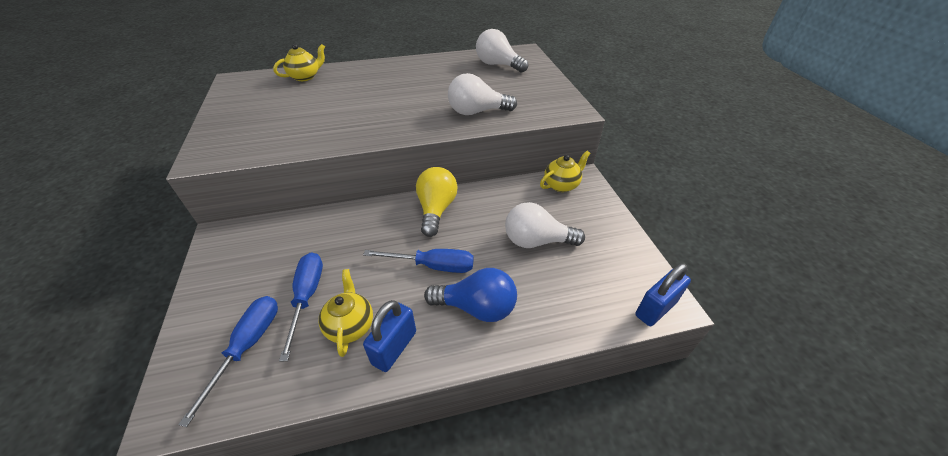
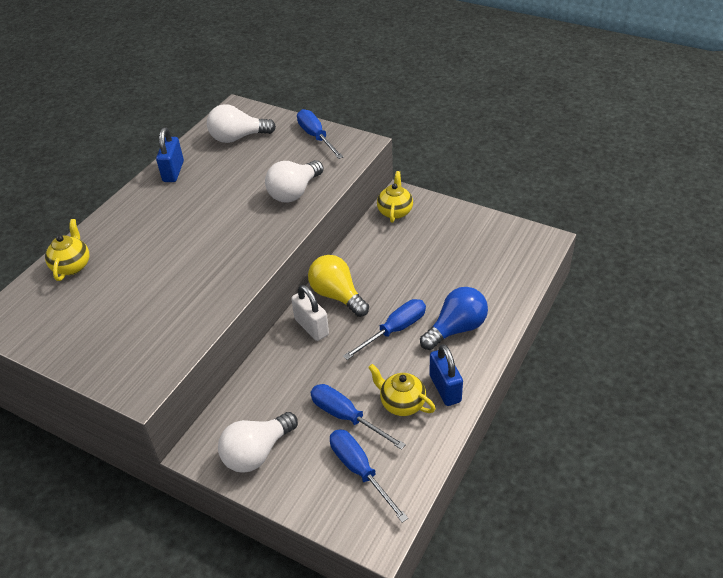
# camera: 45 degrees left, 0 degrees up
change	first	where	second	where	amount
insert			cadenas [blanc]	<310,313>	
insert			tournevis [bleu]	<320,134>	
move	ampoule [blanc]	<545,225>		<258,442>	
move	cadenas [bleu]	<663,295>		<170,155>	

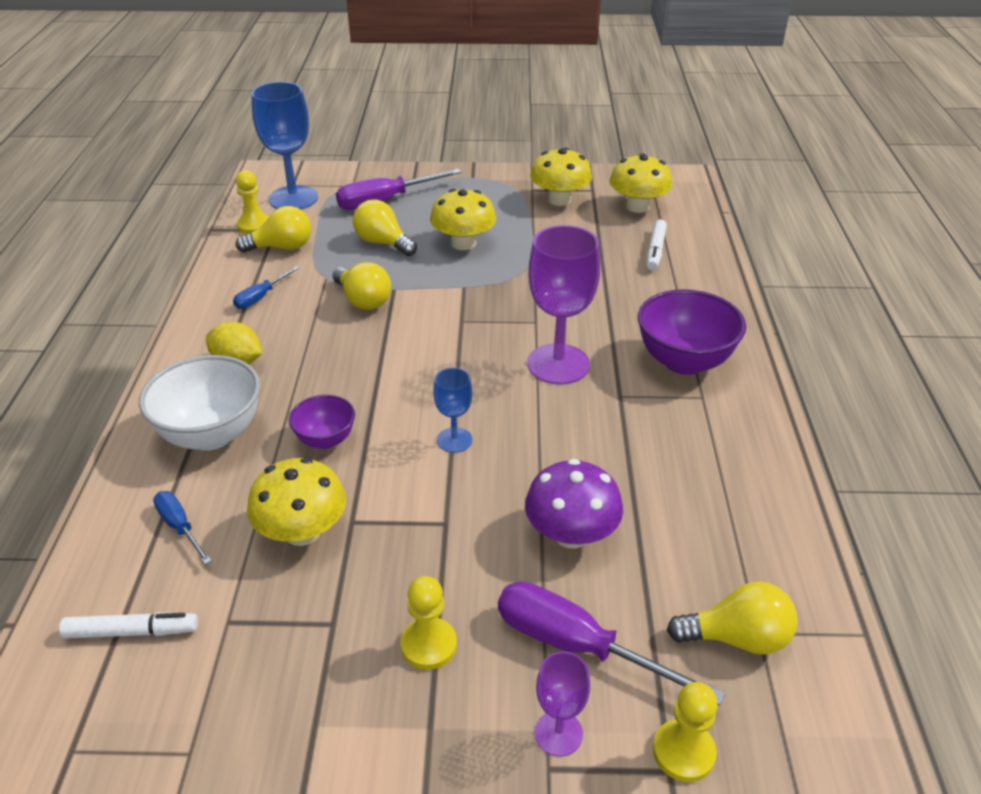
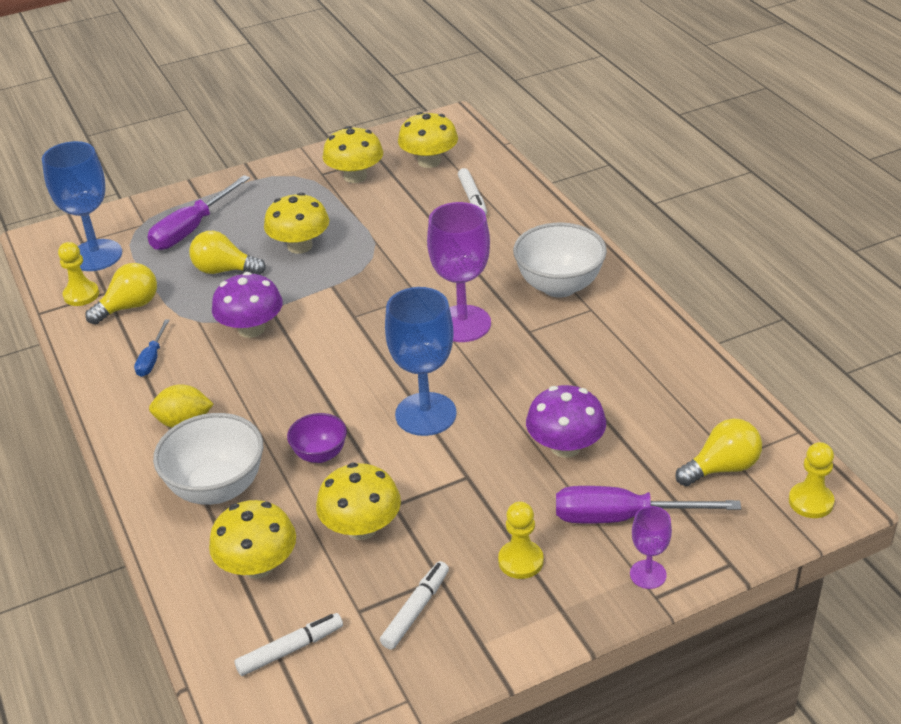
# camera: 25 degrees left, 0 degrees up
change	first	where	second	where	amount
insert			feutre [blanc]	<414,605>	
move	pion [jaune]	<685,732>		<811,480>	
replace	tournevis [bleu]	<182,528>	champignon [jaune]	<252,539>	
replace	ampoule [jaune]	<362,286>	champignon [violet]	<247,305>	
recolor	bol [violet]	<692,332>	bol [blanc]	<560,260>	
resize	verre à pied [bleu]	<453,410>		<421,361>	x1.94

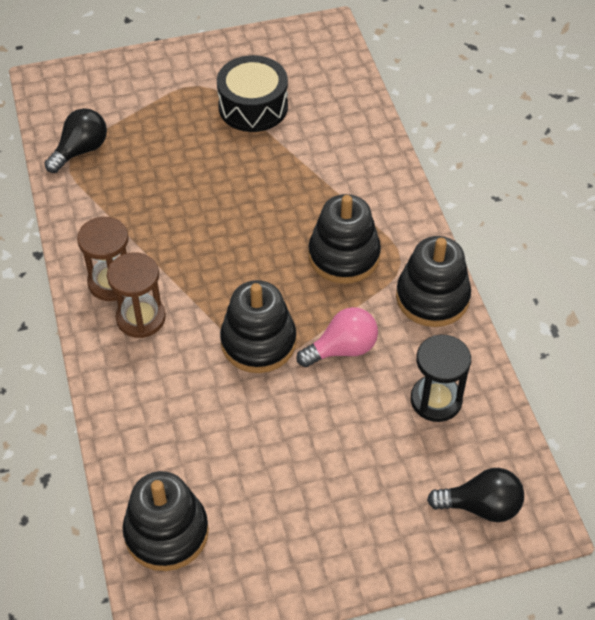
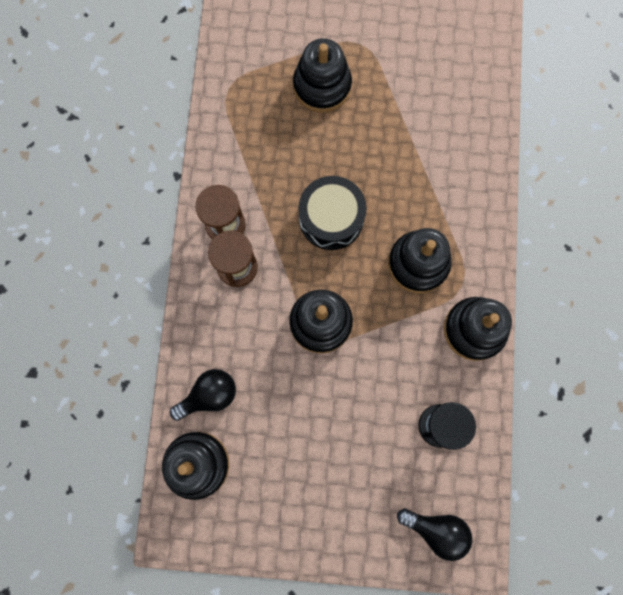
# camera: 20 degrees right, 25 degrees up
change	first	where	second	where	amount
delete	ampoule [rose]	<337,337>			
insert			jouet à empiler [noir]	<322,75>	
move	ampoule [noir]	<75,140>		<203,395>	
move	tambour [noir]	<252,93>		<332,213>	

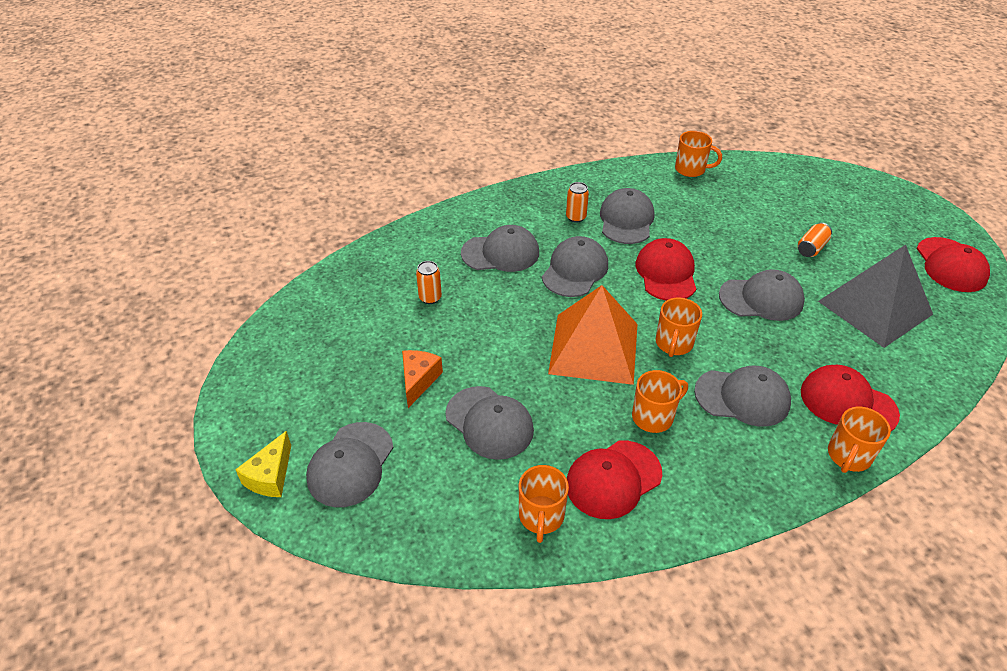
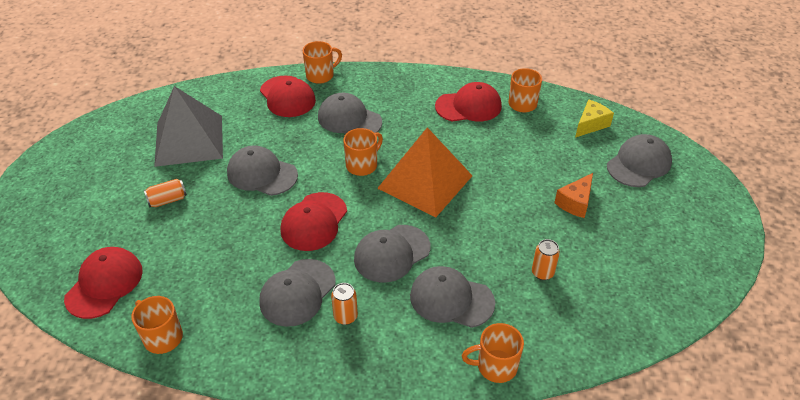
# camera: 155 degrees left, 0 degrees up
change	first	where	second	where	amount
delete	casquette [gris]	<489,423>			
move	fromage [jaune]	<263,464>		<594,119>	
move	tasse [orange]	<660,401>		<493,353>	
move	casquette [rouge]	<953,264>		<103,283>	

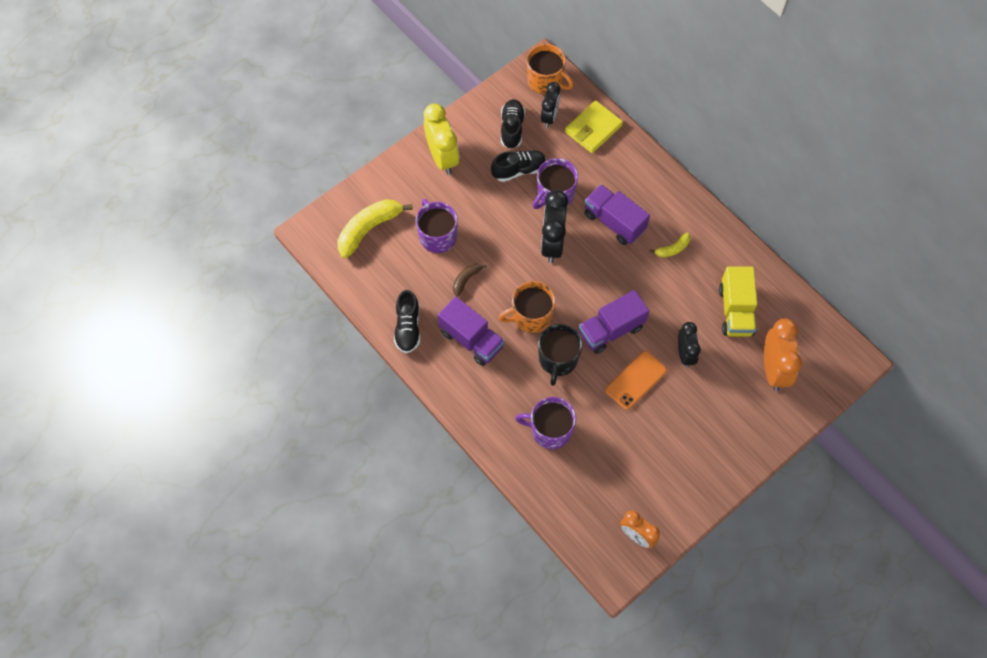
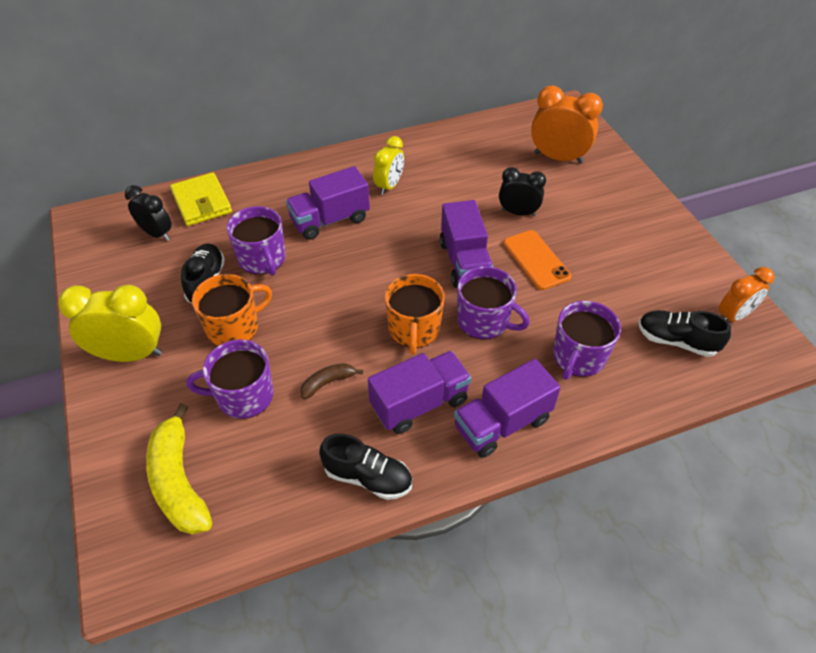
# camera: 70 degrees left, 15 degrees down
change	first	where	second	where	amount
delete	réveil [noir]	<554,226>			
delete	camion [jaune]	<738,301>			
insert			camion [violet]	<507,408>	
move	chaussure [noir]	<513,124>		<685,333>	
move	tasse [orange]	<550,69>		<232,310>	
replace	banane [jaune]	<670,245>	réveil [jaune]	<388,165>	
recolor	tasse [noir]	<560,355>	tasse [violet]	<493,303>	
rotate	banane [marron]	<470,280>		<331,381>	90 degrees clockwise

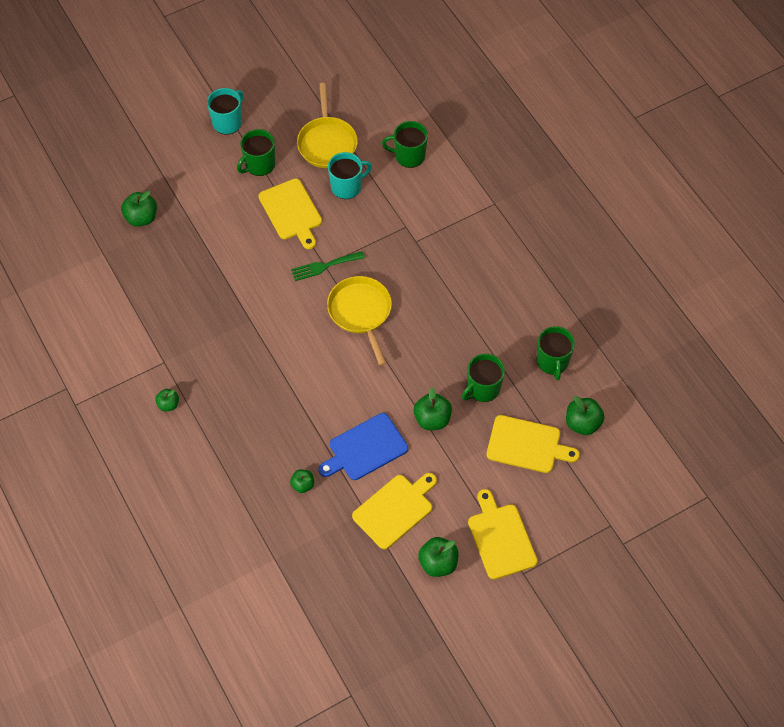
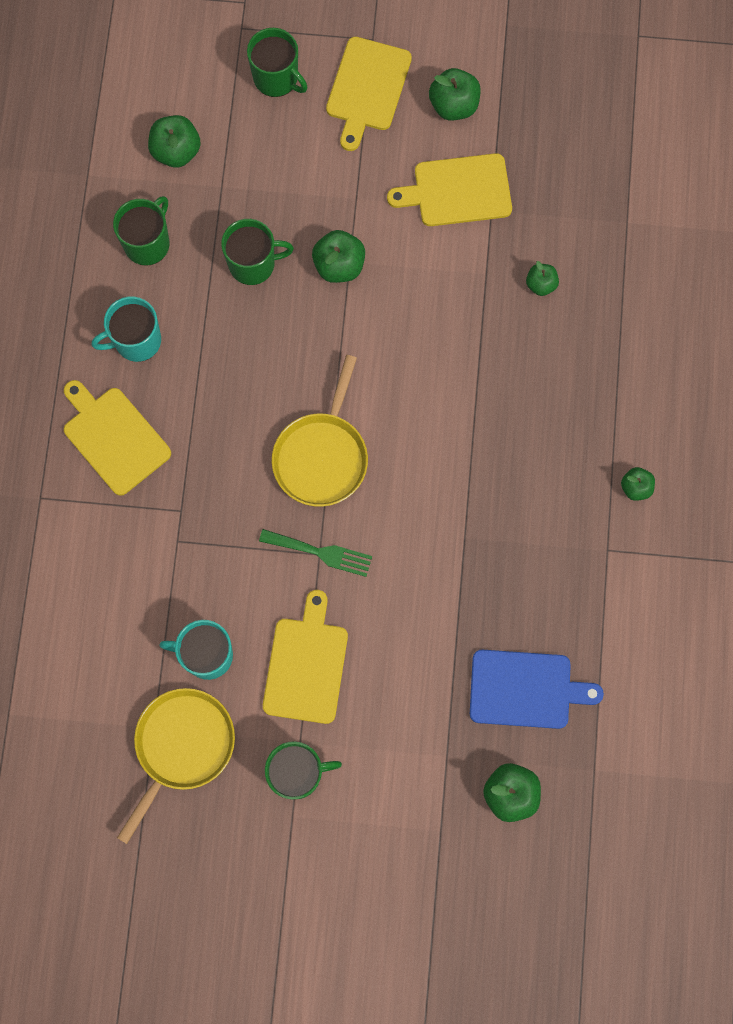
# camera: 145 degrees left, 15 degrees up
change	first	where	second	where	amount
move	tasse [turquoise]	<225,111>		<126,329>	
move	planche à découper [bleu]	<363,446>		<537,689>	
move	tasse [vert]	<405,144>		<277,62>	
move	planche à découper [jaune]	<533,444>		<117,438>	

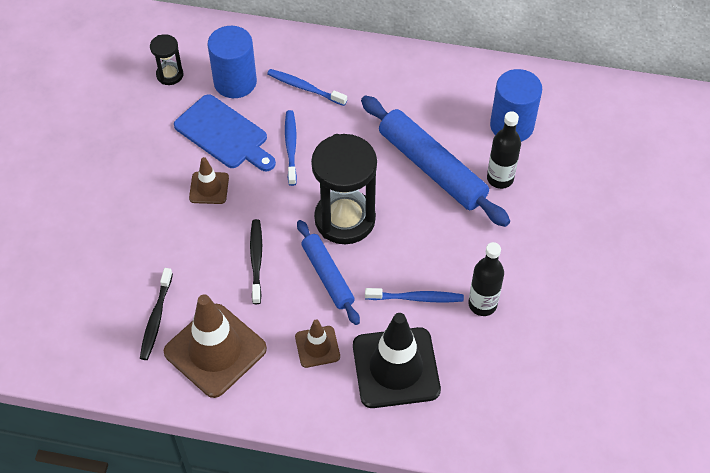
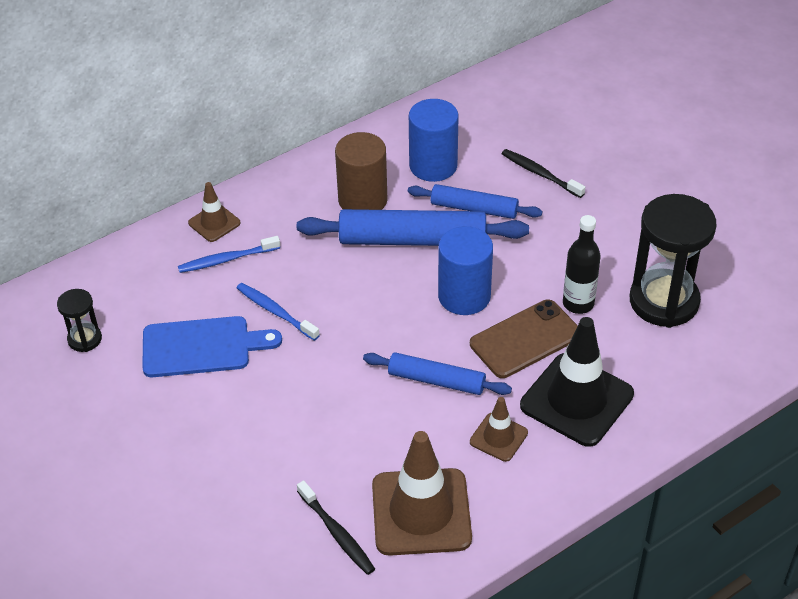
# camera: 45 degrees left, 10 degrees down
change	first	where	second	where	amount
insert			cylindre [marron]	<361,171>	
move	cône de chantier [marron]	<209,180>		<214,212>	
move	cylindre [bleu]	<232,62>		<465,270>	
move	brosse à dents [noir]	<256,261>		<543,173>	
move	sablier [noir]	<344,189>		<673,261>	
replace	brosse à dents [bleu]	<414,295>	téléphone [marron]	<524,339>	
replace	bouteille [noir]	<504,150>	rouleau à pâtisserie [bleu]	<475,201>	

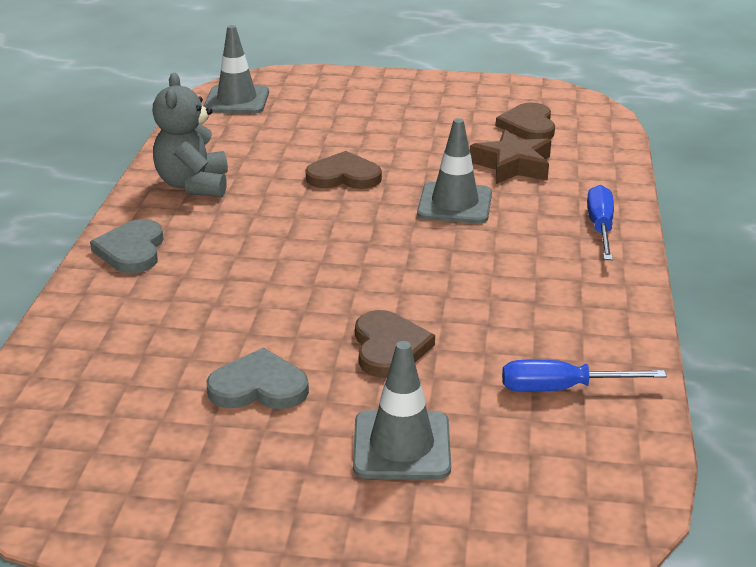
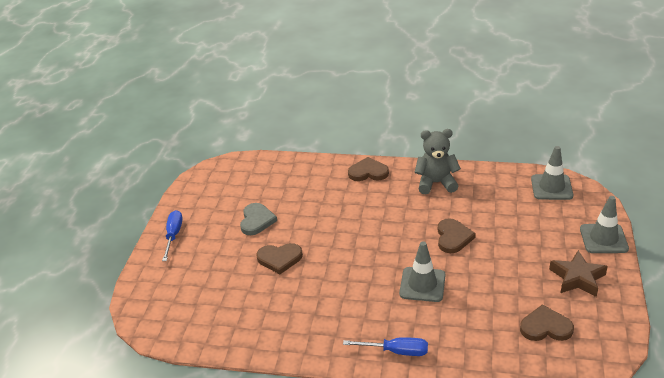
# camera: 95 degrees right, 5 degrees up
change	first	where	second	where	amount
move	cône de chantier [gris]	<402,410>		<604,224>	
move	étoile [marron]	<511,156>		<578,273>	
move	tournevis [bleu]	<584,376>		<172,235>	
recolor	cœur [gris]	<127,246>	cœur [marron]	<368,169>	

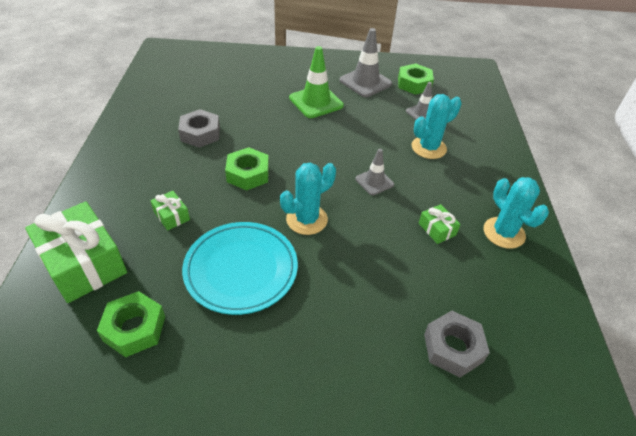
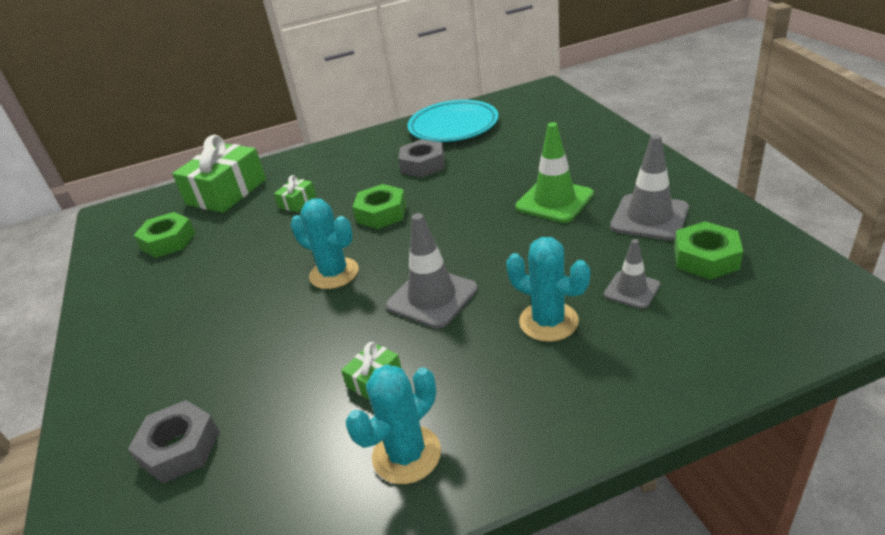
# camera: 75 degrees right, 10 degrees down
change	first	where	second	where	amount
move	assiette [turquoise]	<240,268>		<452,121>	
resize	cône de chantier [gris]	<374,172>		<432,271>	x1.68

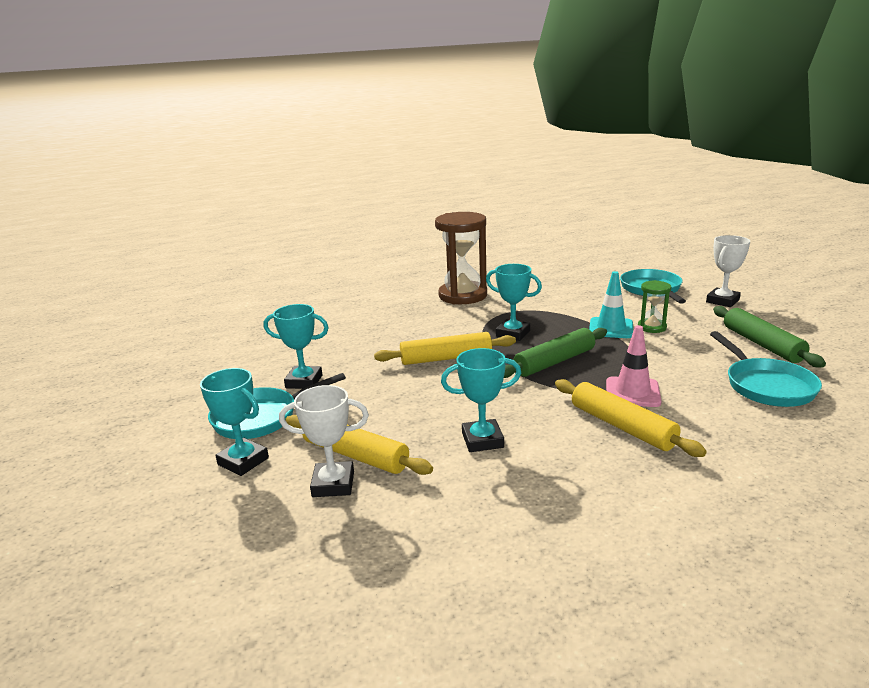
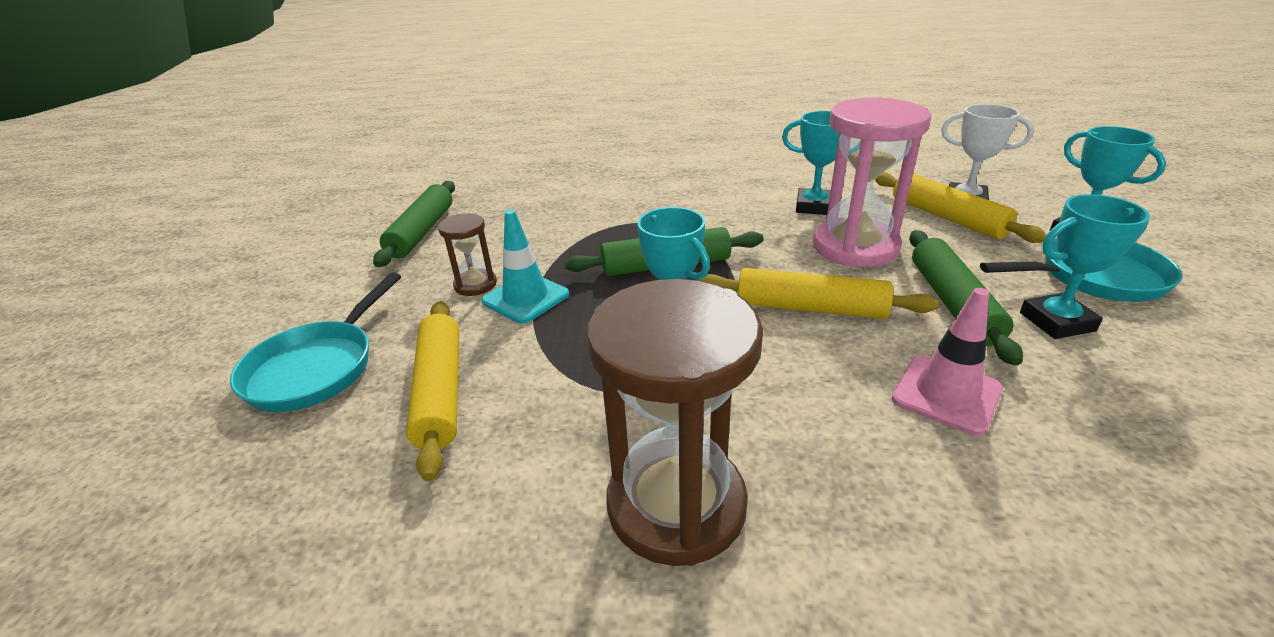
# camera: 155 degrees left, 10 degrees up
change	first	where	second	where	amount
delete	trophée [blanc]	<728,271>			
delete	poêle [turquoise]	<766,369>			
insert			sablier [rose]	<872,182>	
insert			rouleau à pâtisserie [vert]	<966,298>	
move	rouleau à pâtisserie [jaune]	<631,418>		<432,391>	
move	cône de chantier [rose]	<633,366>		<947,362>	
recolor	sablier [vert]	<654,306>	sablier [marron]	<467,254>	
rotate	trophée [turquoise]	<296,346>		<1085,266>	45 degrees counterclockwise

